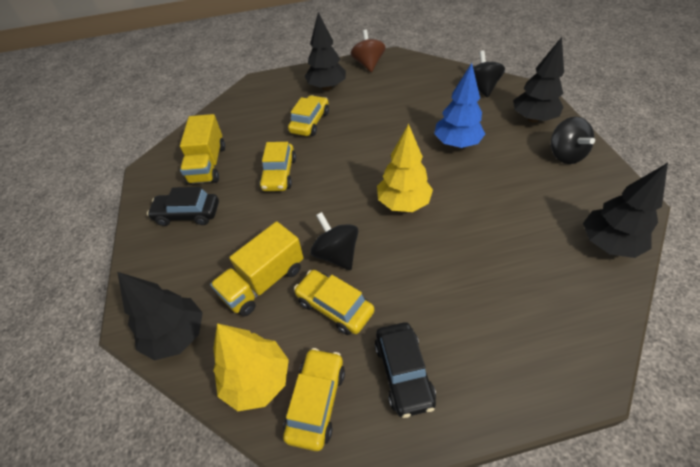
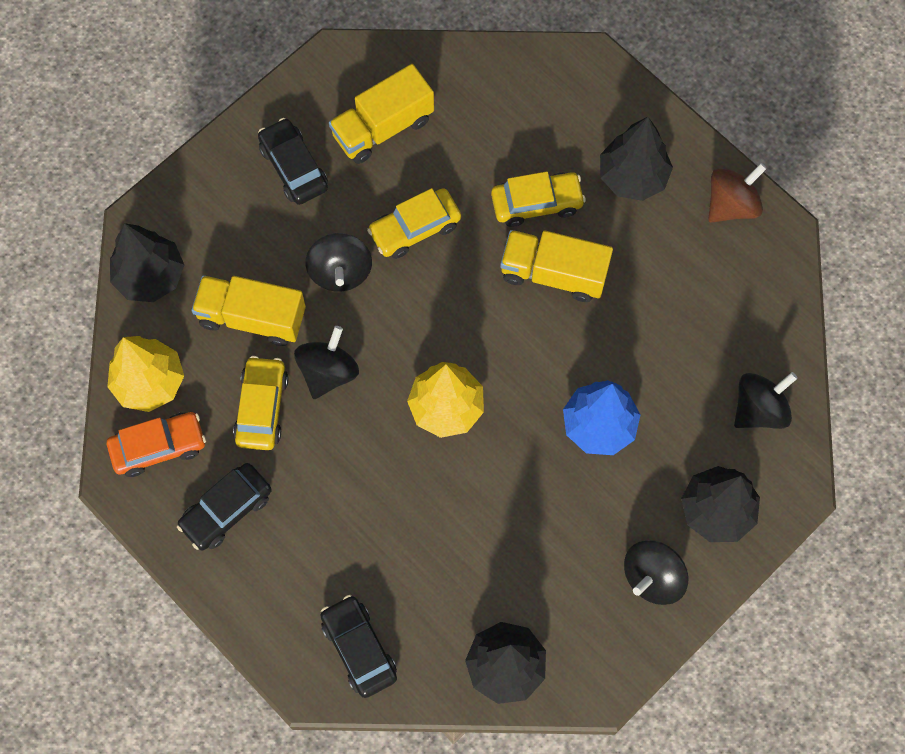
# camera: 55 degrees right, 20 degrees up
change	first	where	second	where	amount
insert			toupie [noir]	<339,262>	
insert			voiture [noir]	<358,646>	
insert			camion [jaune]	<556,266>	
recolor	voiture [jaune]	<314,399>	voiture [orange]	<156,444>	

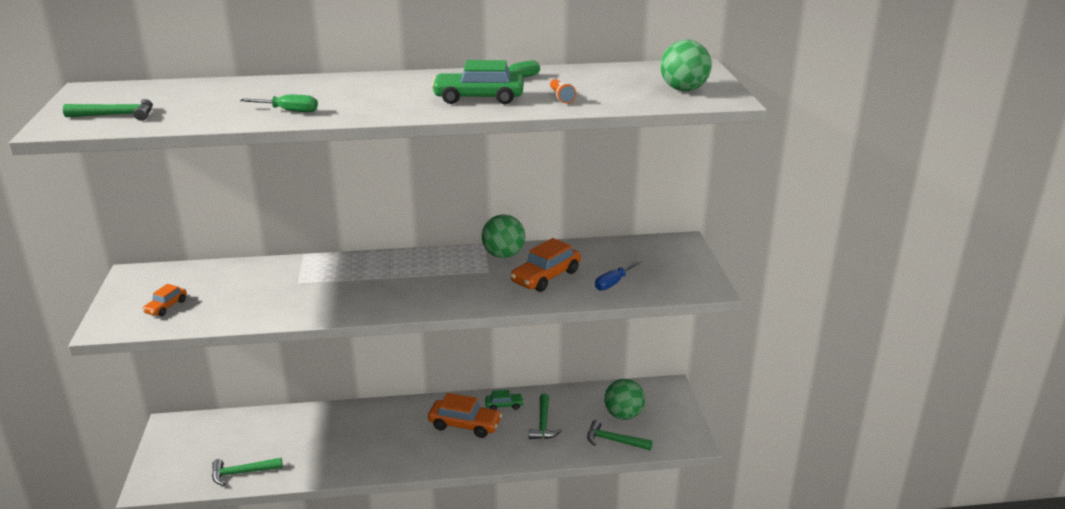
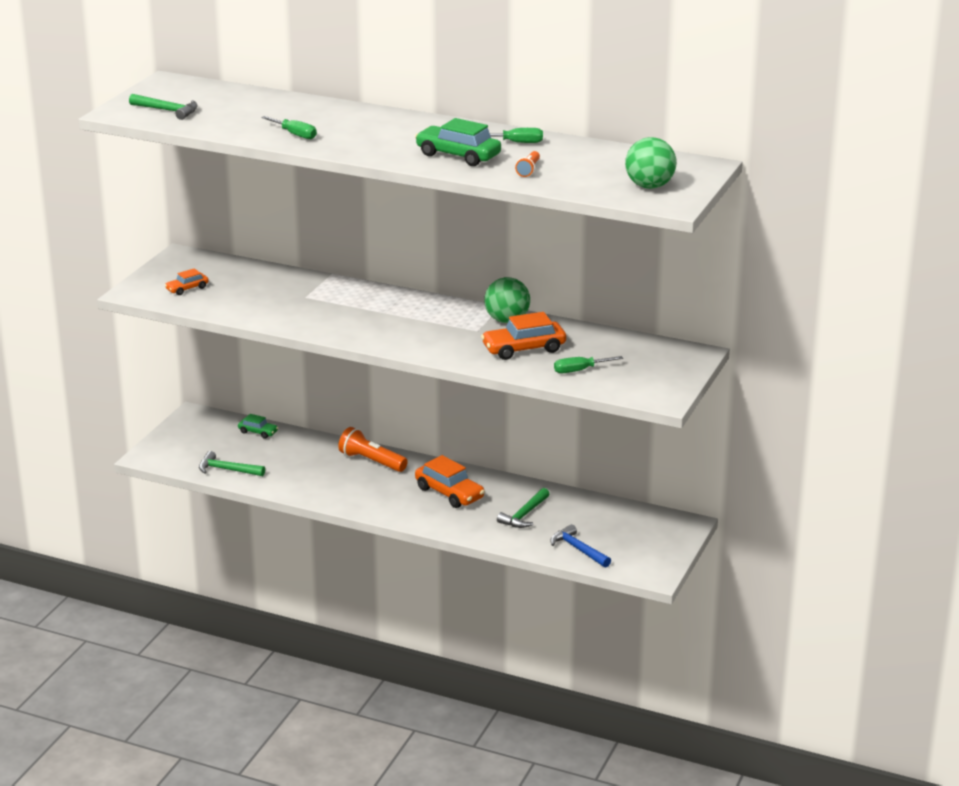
# camera: 30 degrees right, 0 degrees up
change	first	where	second	where	amount
delete	balle [vert]	<624,399>			
insert			lampe de poche [orange]	<373,449>	
move	voiture [vert]	<504,400>		<258,426>	
recolor	marteau [vert]	<620,435>	marteau [bleu]	<580,546>	
recolor	tournevis [bleu]	<618,275>	tournevis [vert]	<588,364>	

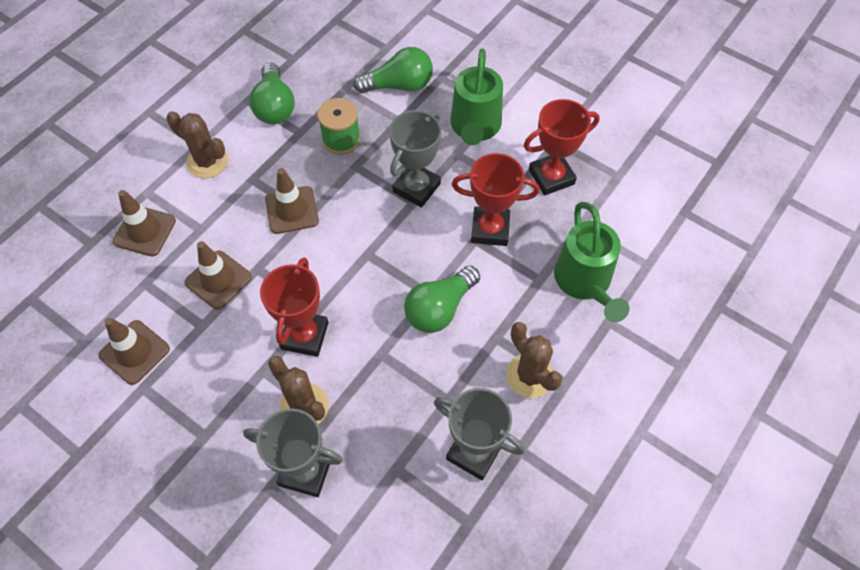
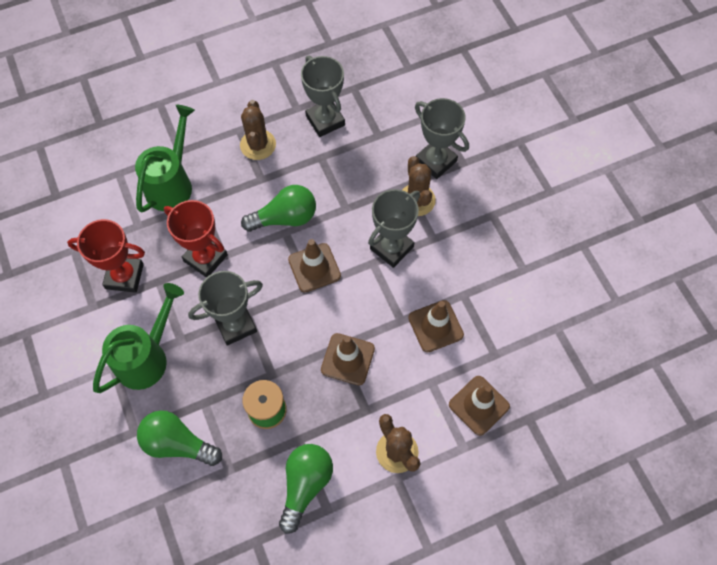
# camera: 150 degrees left, 5 degrees up
change	first	where	second	where	amount
move	cône de chantier [marron]	<134,351>		<314,265>	
recolor	trophée [rouge]	<294,307>	trophée [gris]	<394,228>	

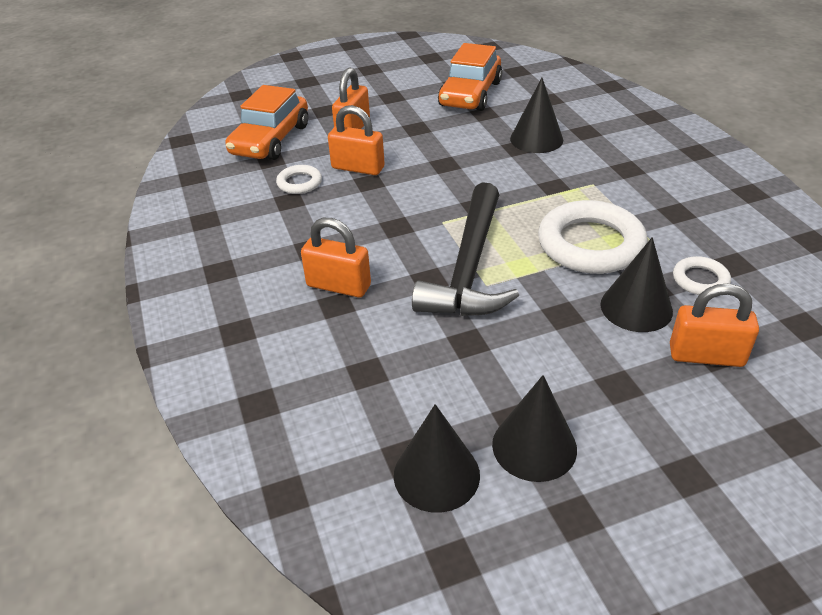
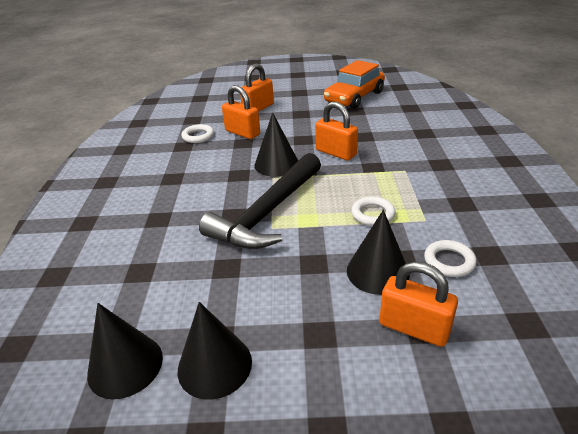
# camera: 20 degrees right, 5 degrees down
change	first	where	second	where	amount
delete	voiture [orange]	<266,122>			
move	cadenas [orange]	<336,257>		<336,131>	
move	cône [noir]	<536,115>		<276,144>	
resize	anneau [blanc]	<592,237>		<373,211>	x0.49

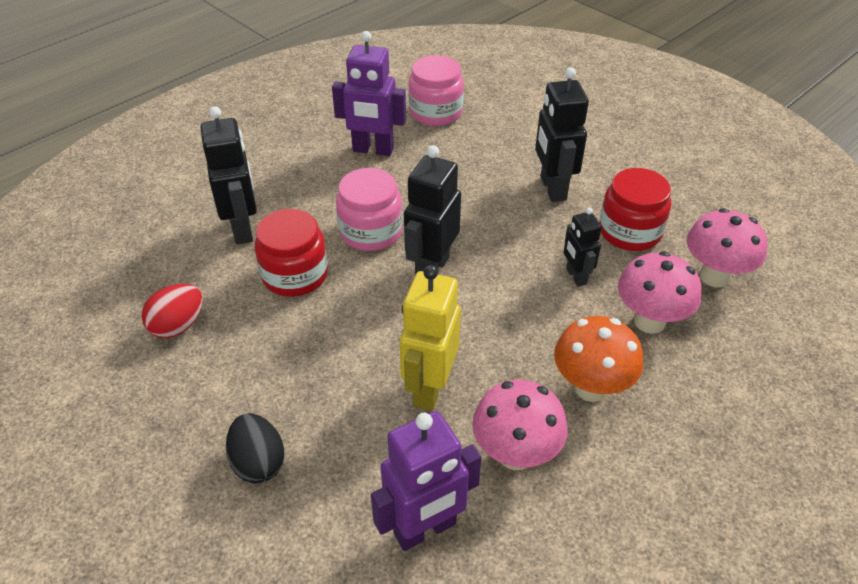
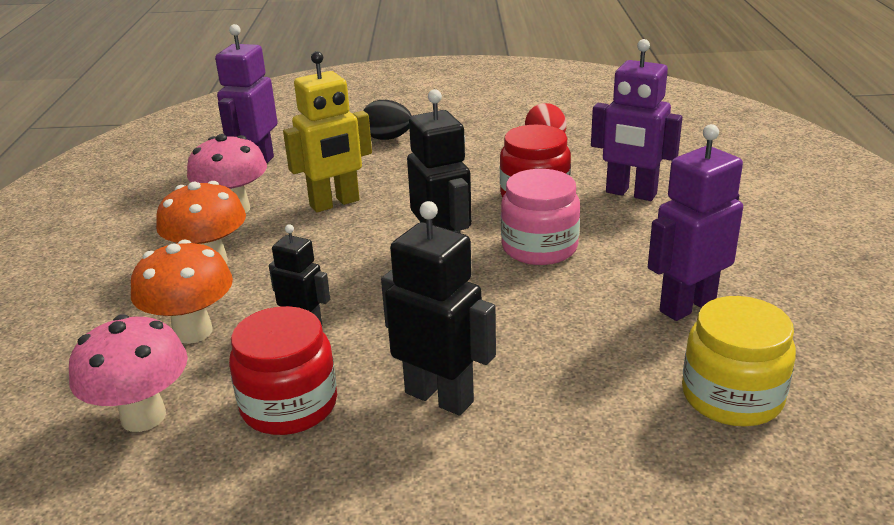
# camera: 135 degrees right, 15 degrees down
change	first	where	second	where	amount
recolor	robot [noir]	<228,176>	robot [violet]	<636,120>	
recolor	bocal [rose]	<436,90>	bocal [jaune]	<739,361>	
recolor	champignon [rose]	<659,292>	champignon [orange]	<182,291>	
rotate	robot [jaune]	<430,338>		<327,131>	90 degrees clockwise

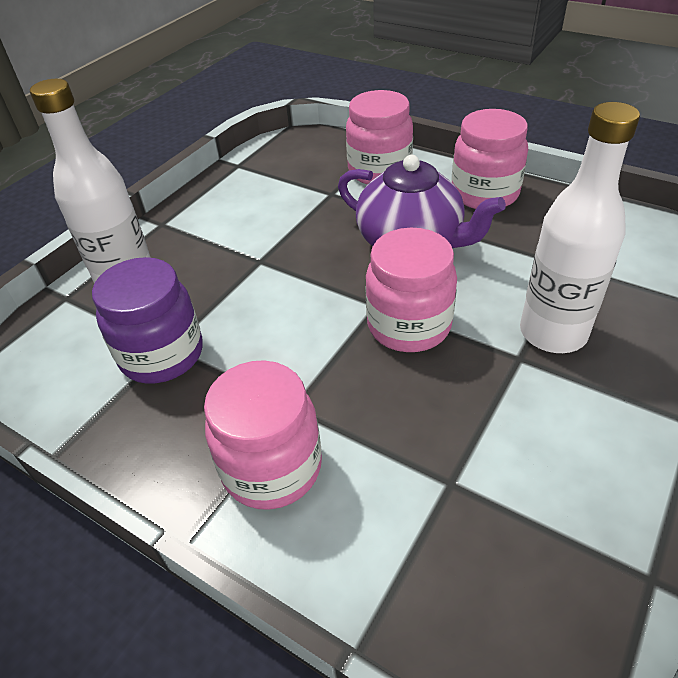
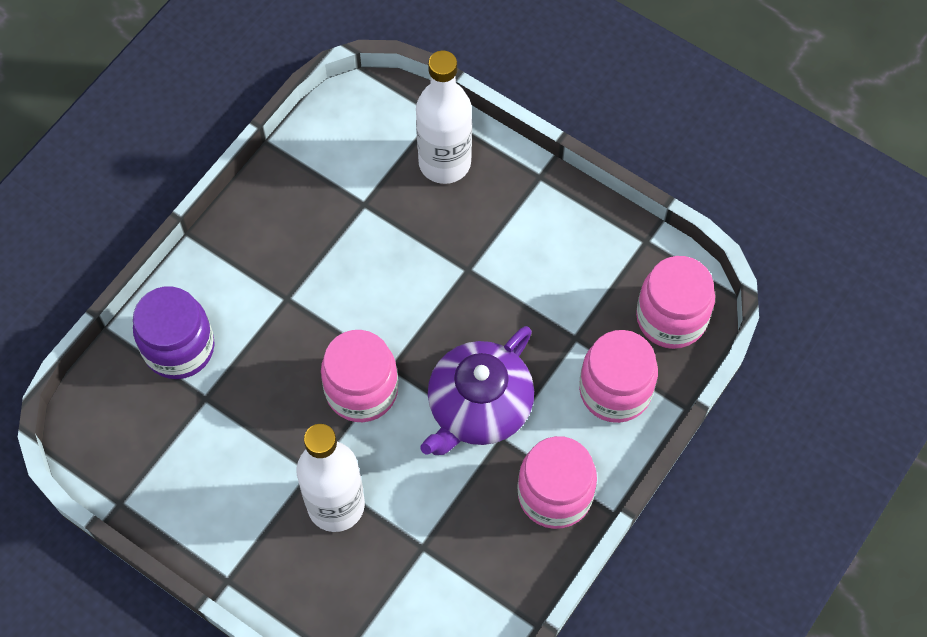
# camera: 90 degrees right, 20 degrees up
change	first	where	second	where	amount
move	bocal [violet]	<147,320>		<173,333>	
move	bocal [rose]	<263,435>		<675,302>	

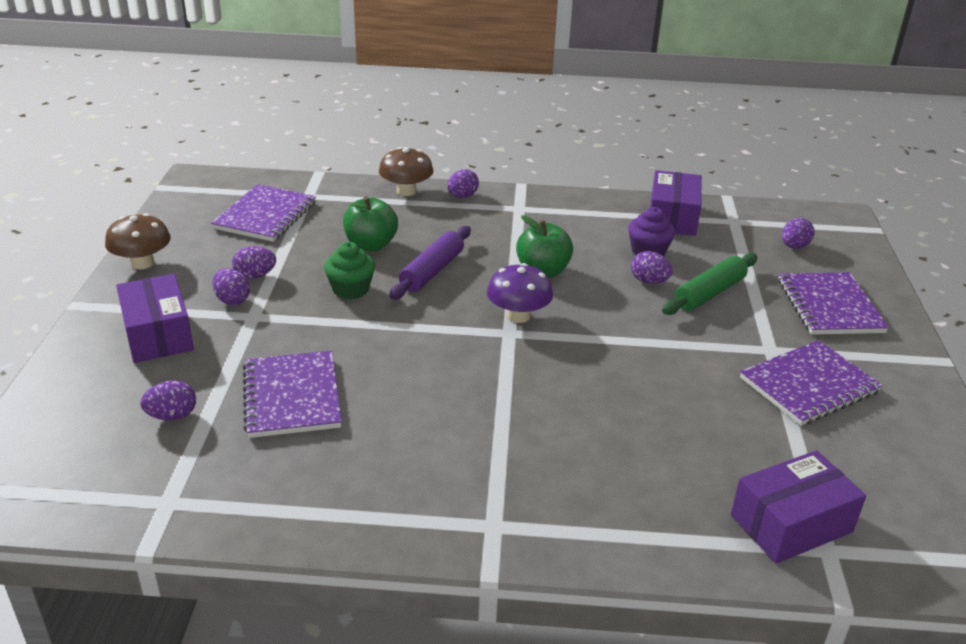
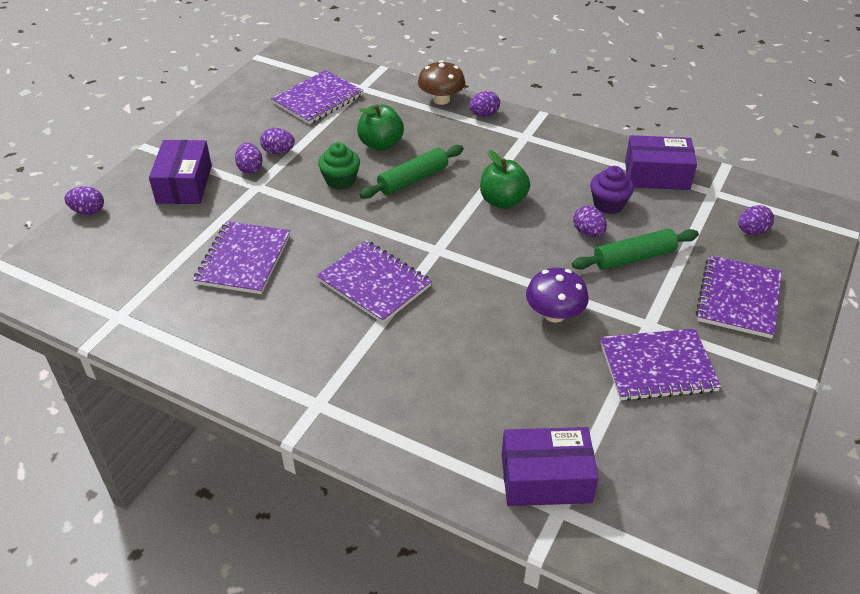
# camera: 25 degrees right, 10 degrees up
change	first	where	second	where	amount
delete	champignon [marron]	<138,241>			
insert			carnet [violet]	<374,281>	
move	œuf [violet]	<168,400>		<84,200>	
move	champignon [violet]	<520,293>		<557,295>	
recolor	rouleau à pâtisserie [violet]	<430,263>	rouleau à pâtisserie [vert]	<411,172>	
rotate	boîte [violet]	<676,203>		<661,162>	60 degrees clockwise

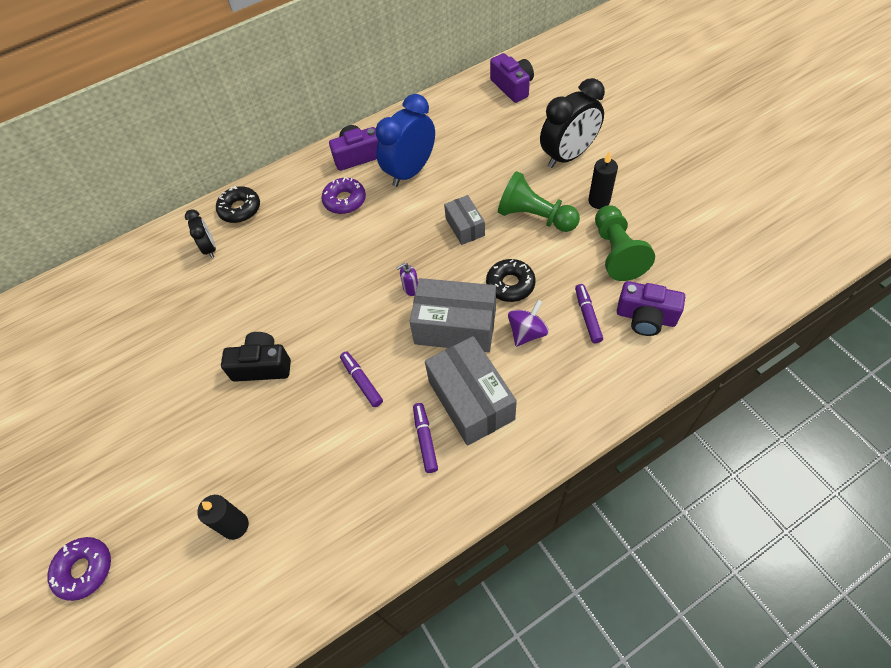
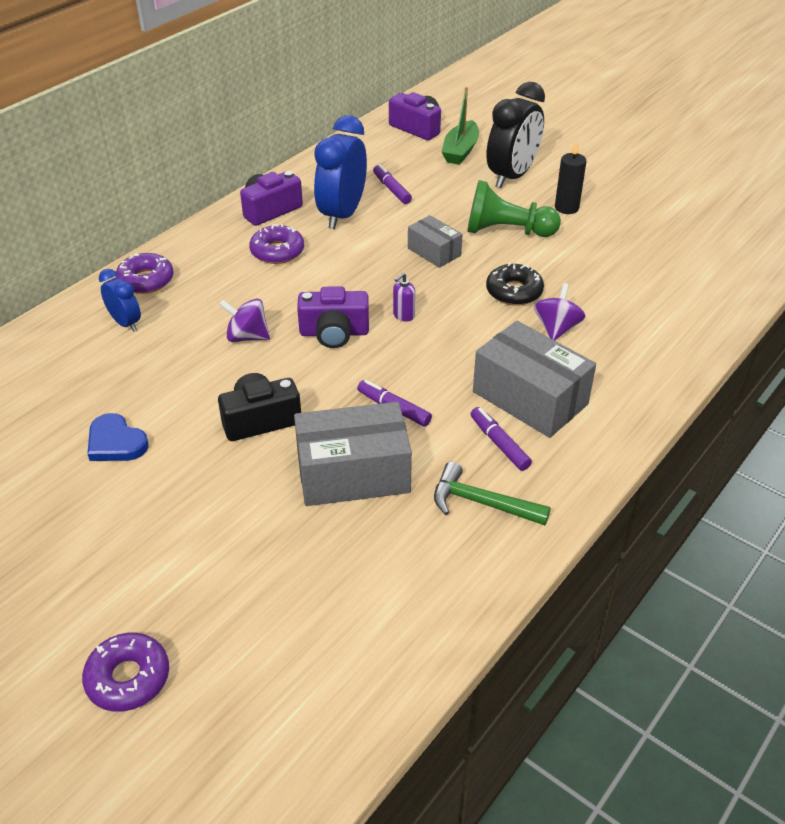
# camera: 25 degrees left, 15 degrees down
change	first	where	second	where	amount
delete	bougie [noir]	<223,517>			
delete	pion [vert]	<625,243>			
insert			cœur [bleu]	<118,437>	
insert			toupie [violet]	<244,320>	
insert			marteau [vert]	<492,493>	
insert			bateau [vert]	<460,126>	
move	boîte [gris]	<452,315>		<353,454>	
move	feutre [violet]	<589,313>		<392,184>	
move	appareil photo [violet]	<651,308>		<333,317>	
recolor	réveil [noir]	<200,233>	réveil [bleu]	<120,300>	
recolor	beignet [noir]	<238,204>	beignet [violet]	<144,273>	

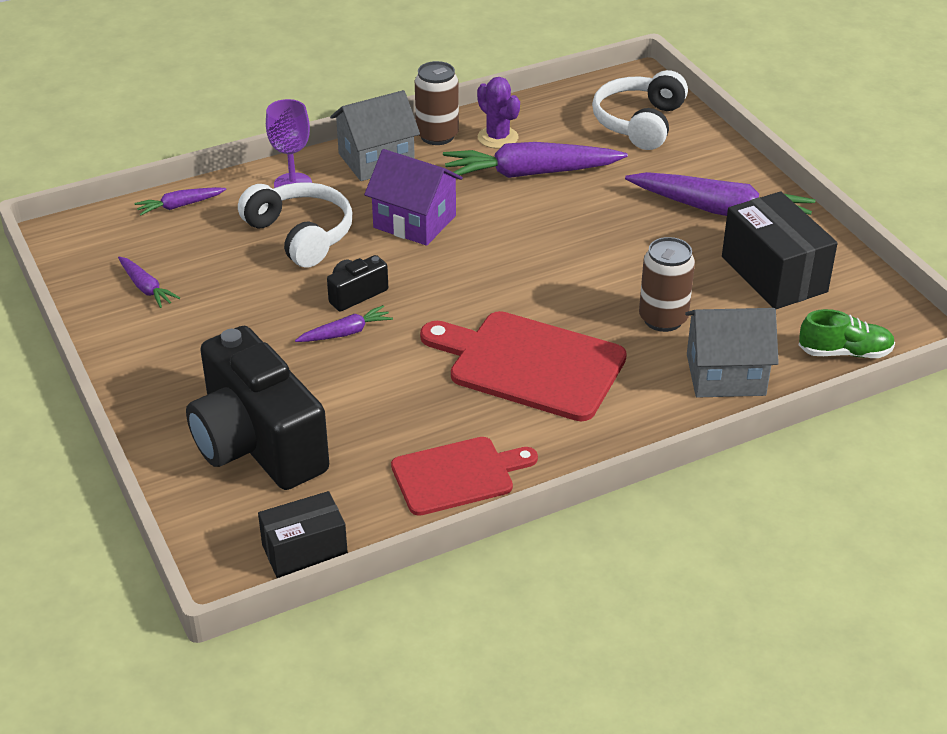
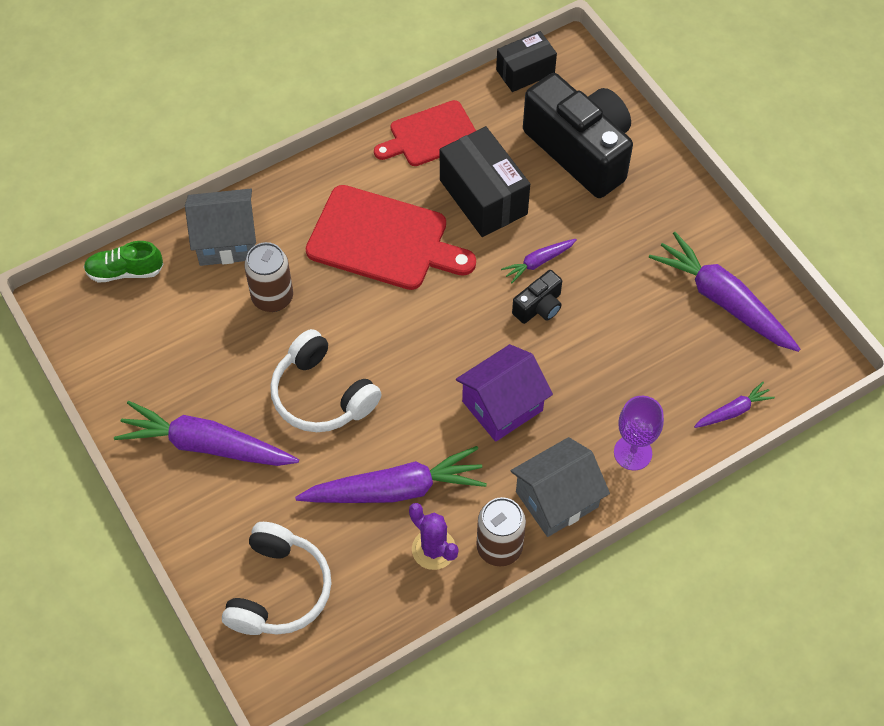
# camera: 175 degrees right, 20 degrees up
change	first	where	second	where	amount
move	casque audio [blanc]	<295,225>		<325,380>	
move	boîte [noir]	<779,250>		<485,181>	
rotate	maison [violet]	<413,197>		<504,393>	60 degrees counterclockwise
resize	carotte [violet]	<149,282>		<724,292>	x2.06

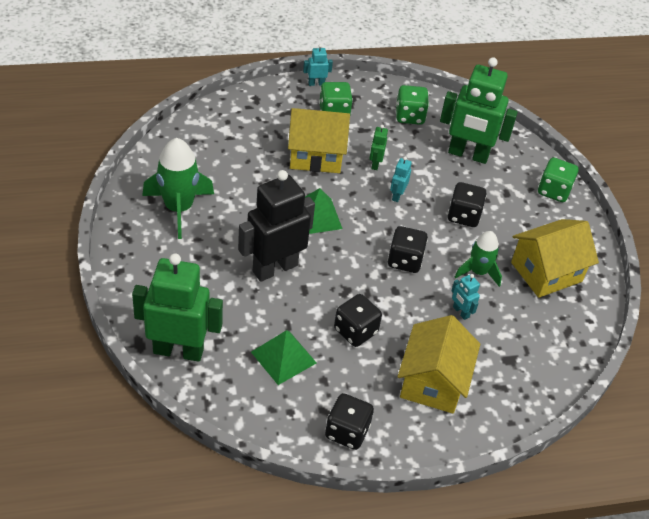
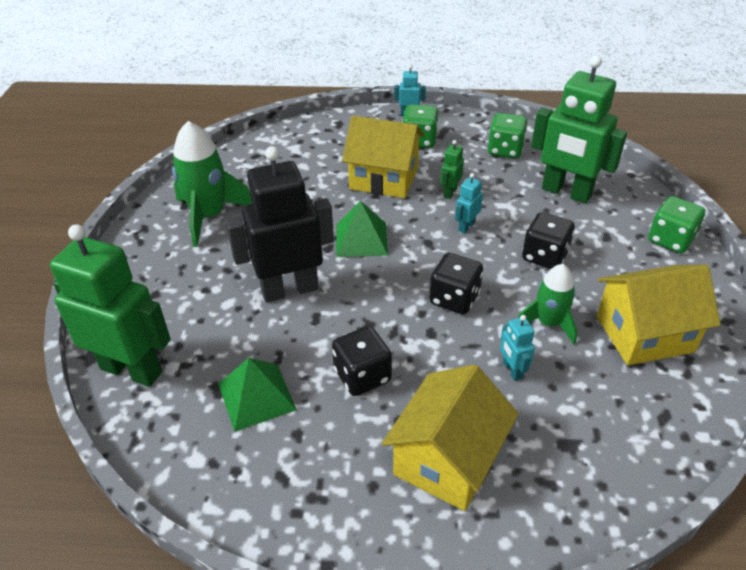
# camera: 20 degrees right, 5 degrees down
change	first	where	second	where	amount
delete	dé [noir]	<349,421>			

